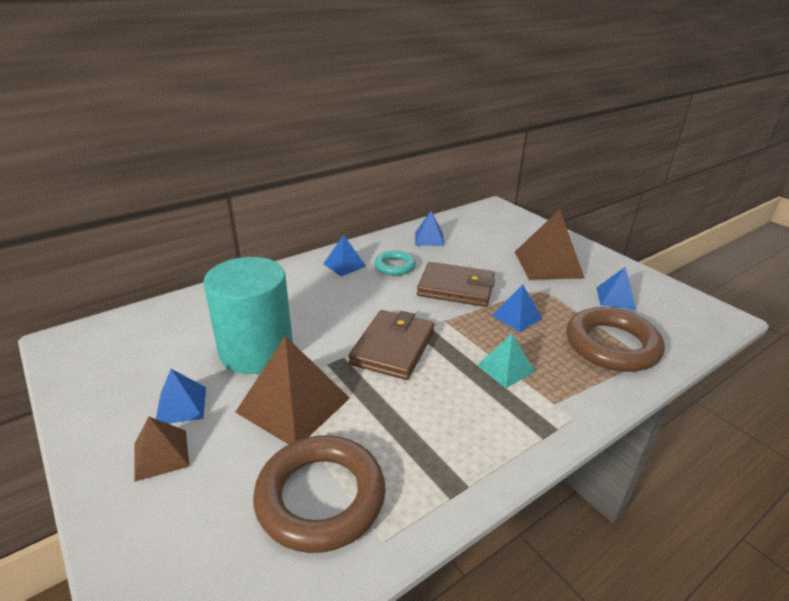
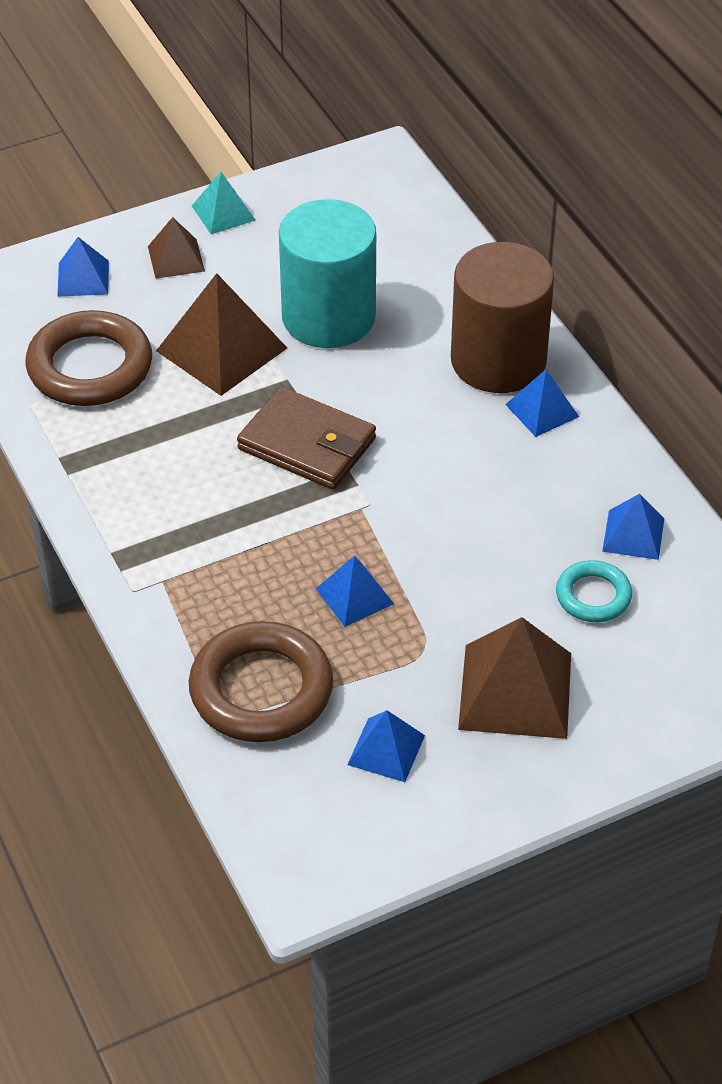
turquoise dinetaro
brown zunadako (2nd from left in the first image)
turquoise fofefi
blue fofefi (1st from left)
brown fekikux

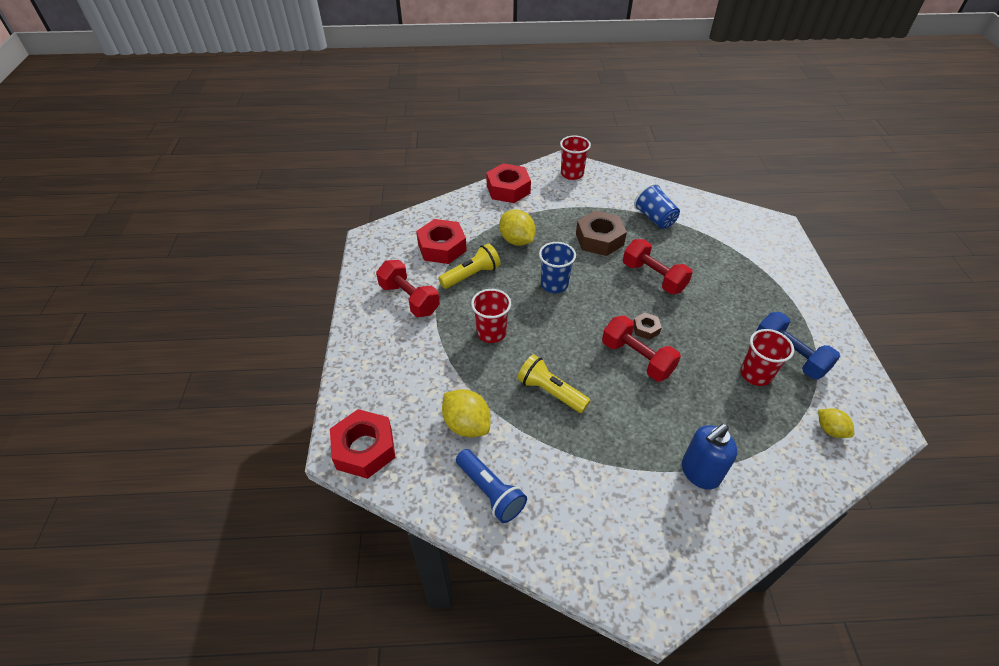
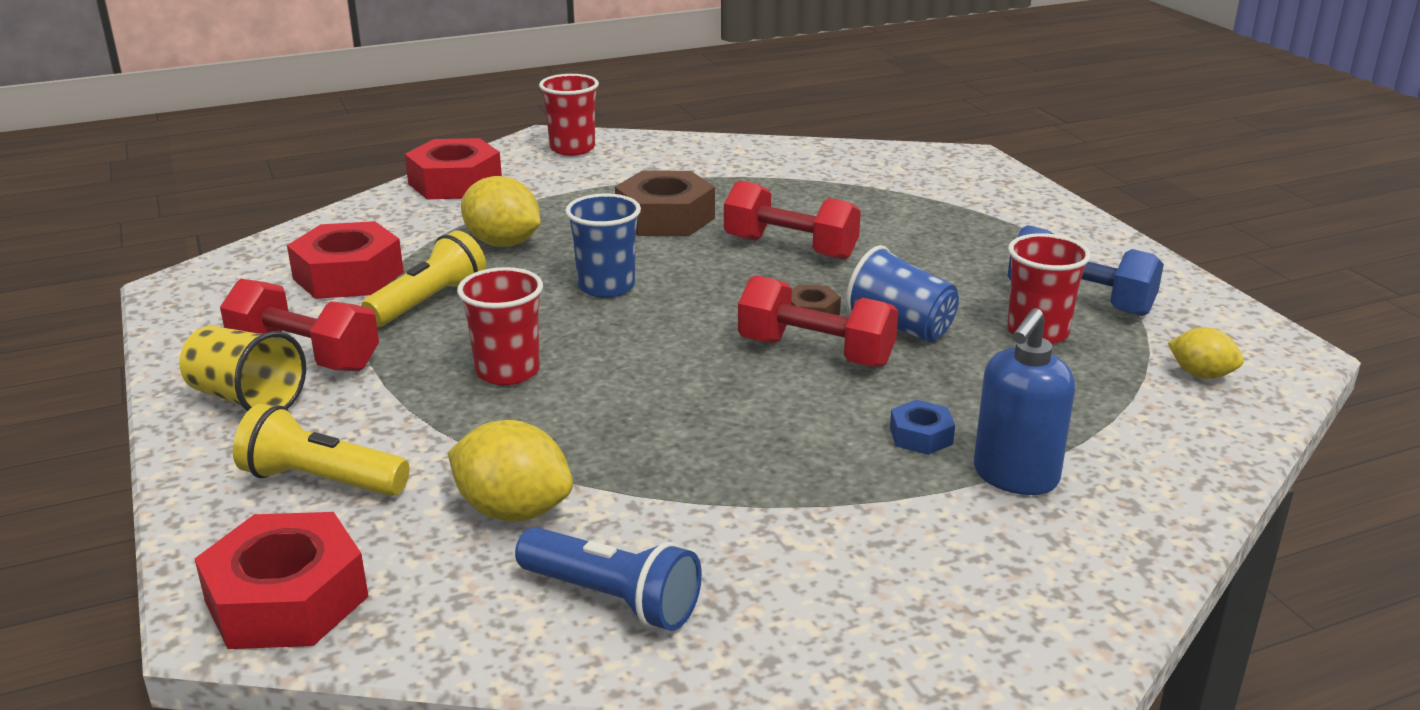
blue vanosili (2nd from left)
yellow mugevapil (1st from left)
yellow vanosili
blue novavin

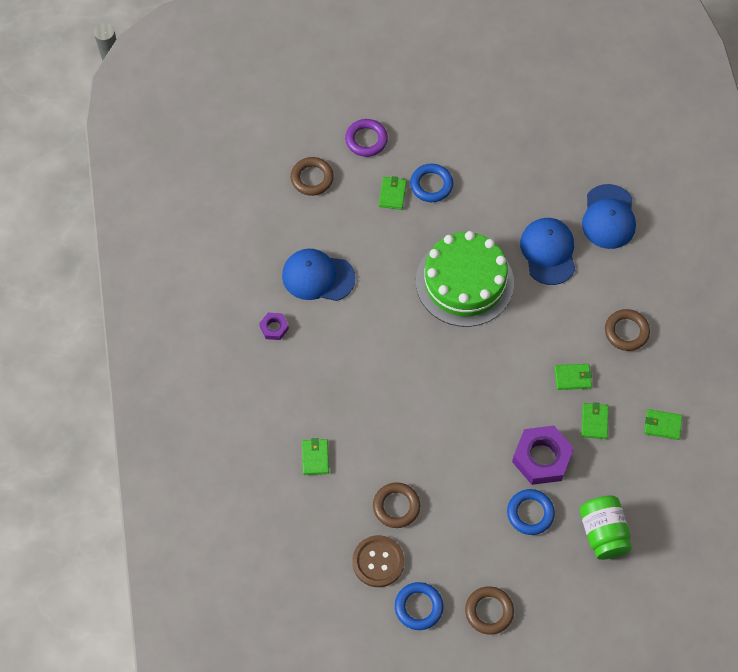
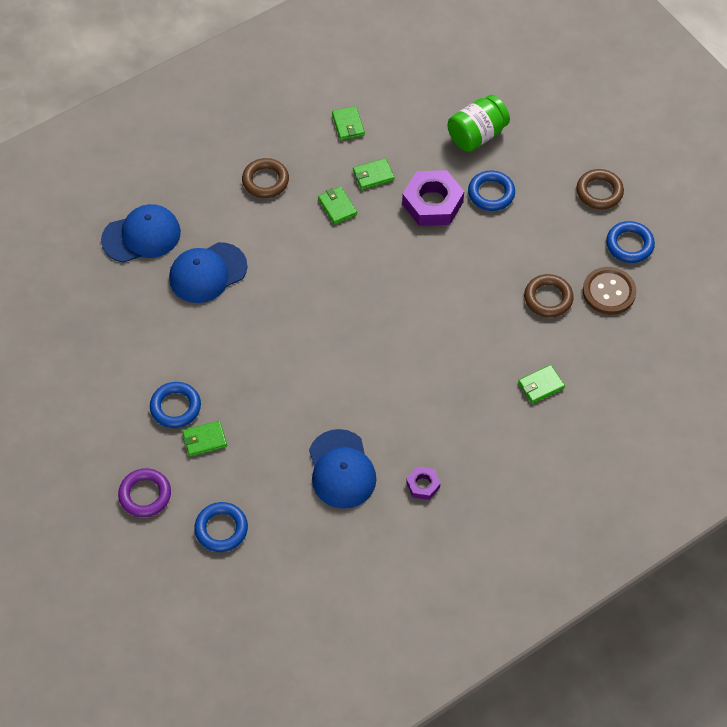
blue dinetaro (2nd from left)
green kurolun

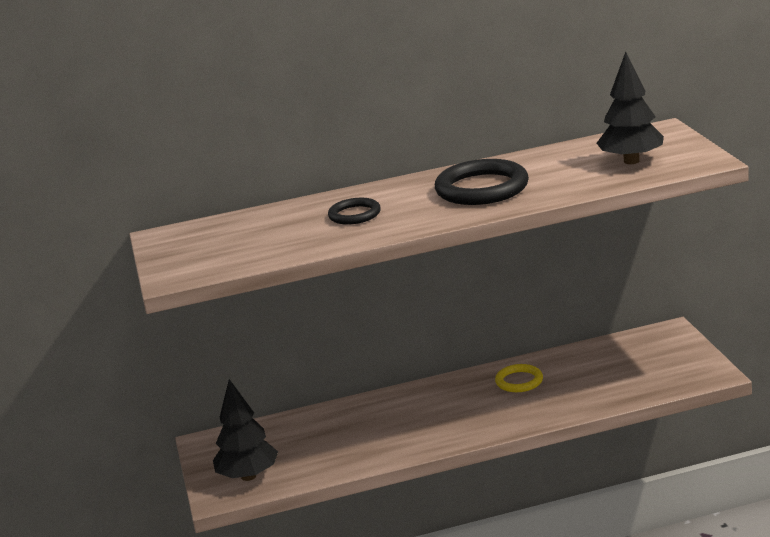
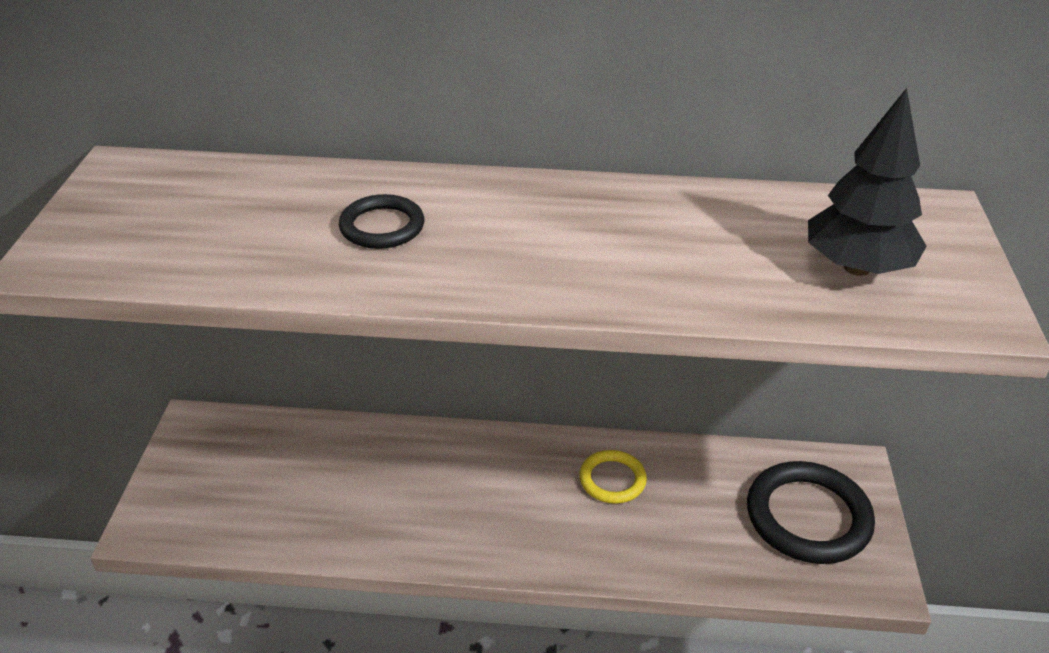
black dinetaro (2nd from left)
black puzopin (1st from left in the first image)

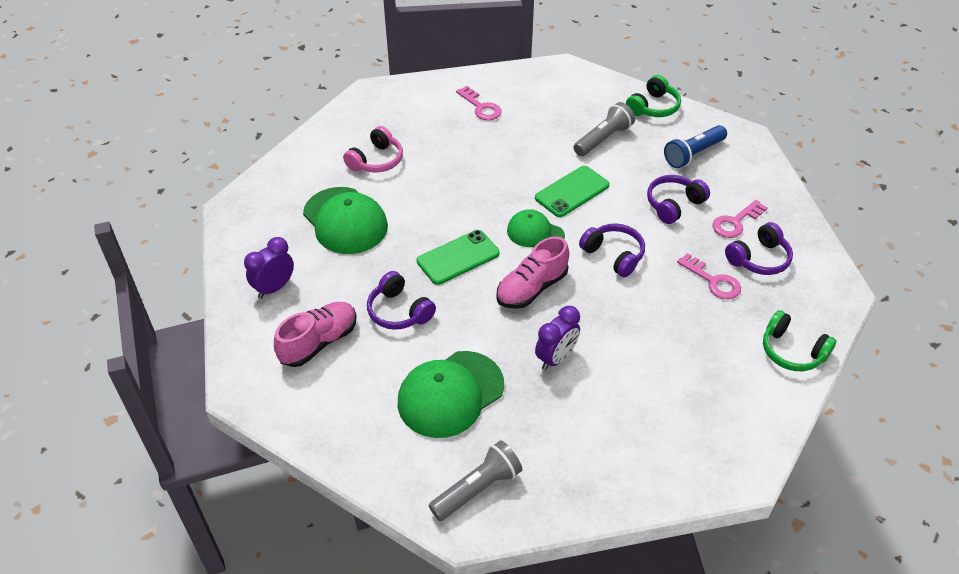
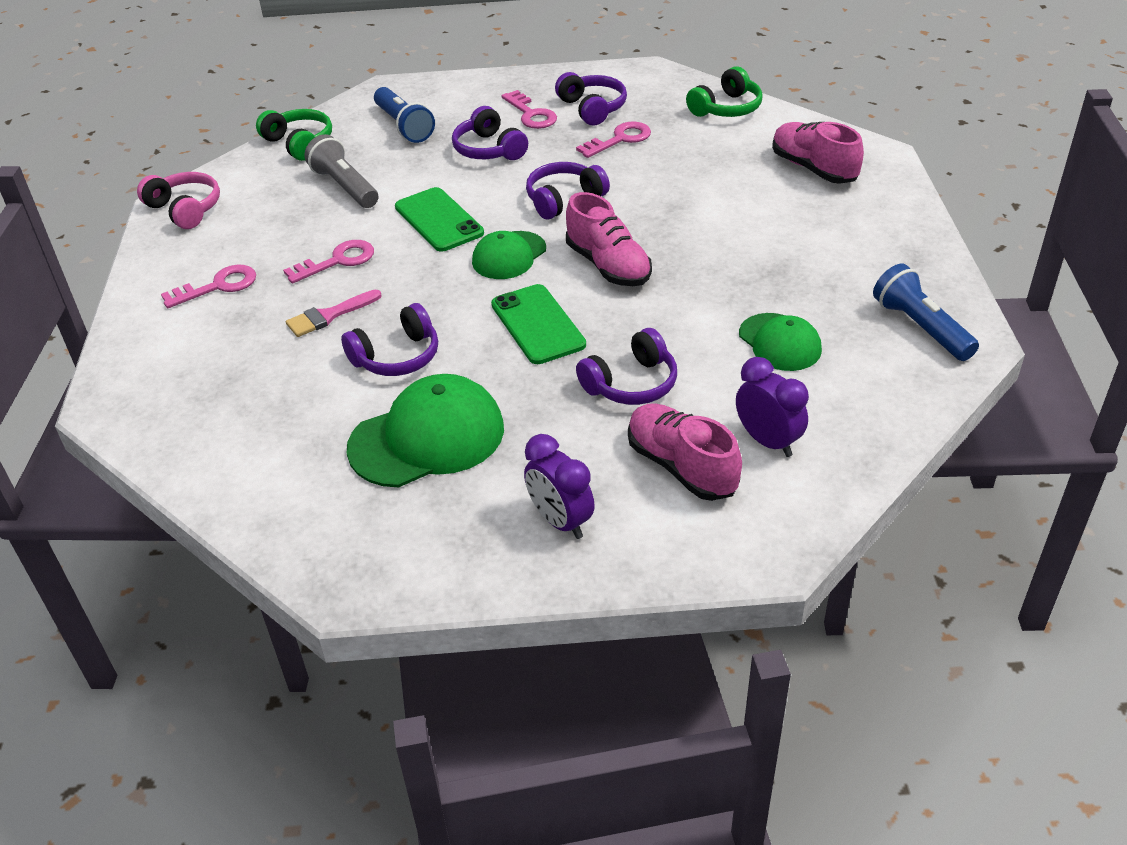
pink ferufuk
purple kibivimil (2nd from left)
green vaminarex (3rd from left)
blue mugevapil (2nd from left)
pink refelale (3rd from left)
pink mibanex (2nd from left)
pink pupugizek
purple ferufuk (1st from left)

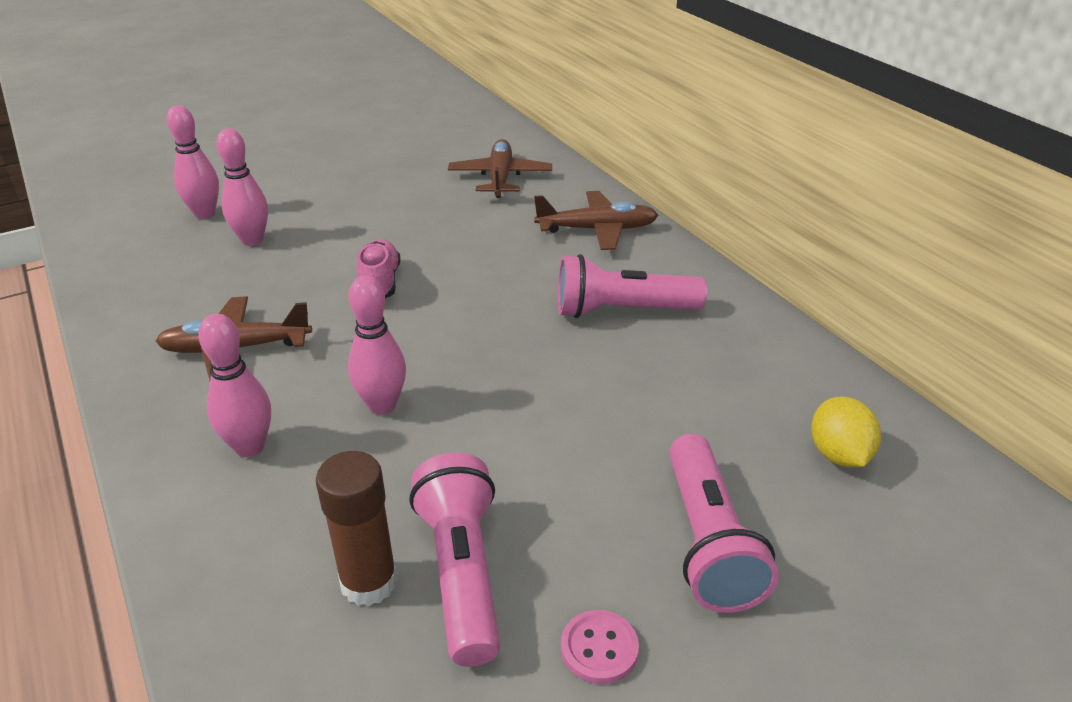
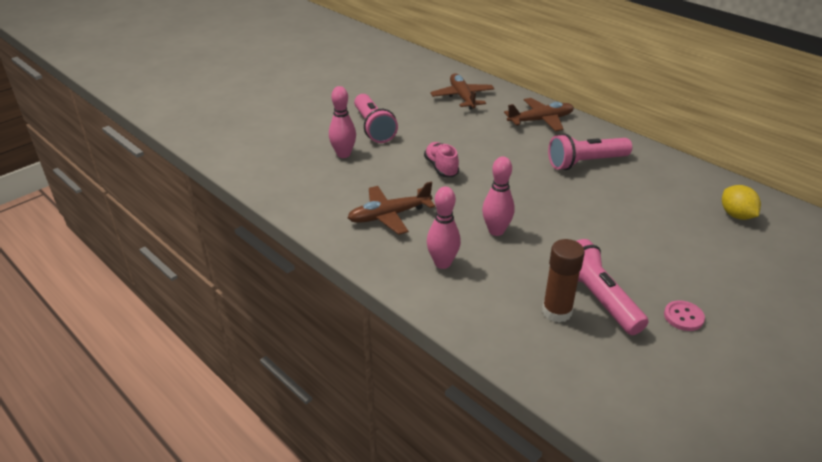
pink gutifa (1st from left in the first image)
pink mugevapil (1st from left)

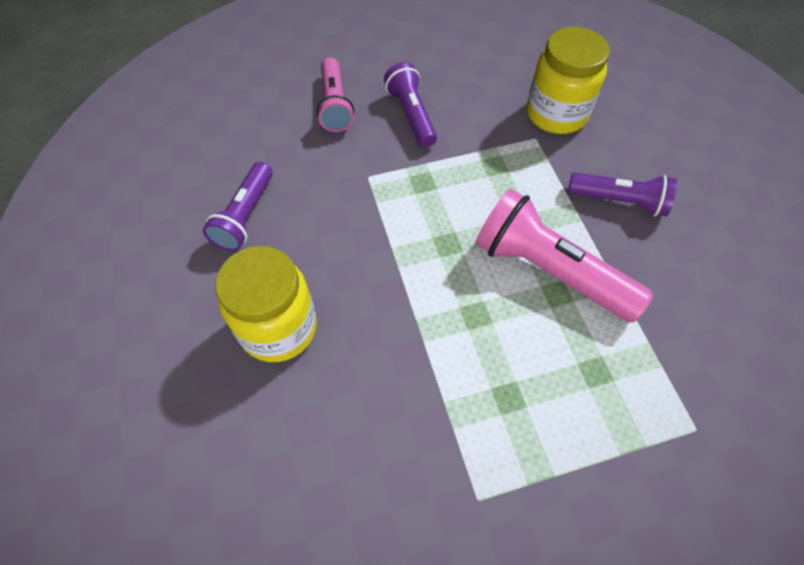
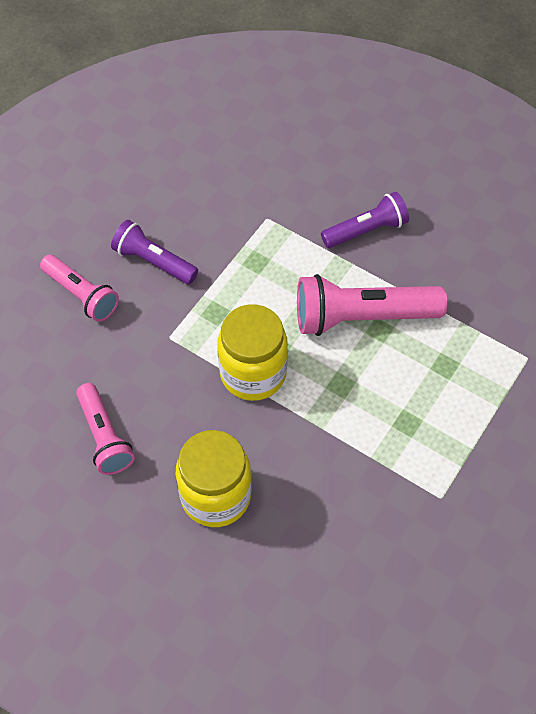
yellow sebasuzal (2nd from left)
pink mugevapil (2nd from left)

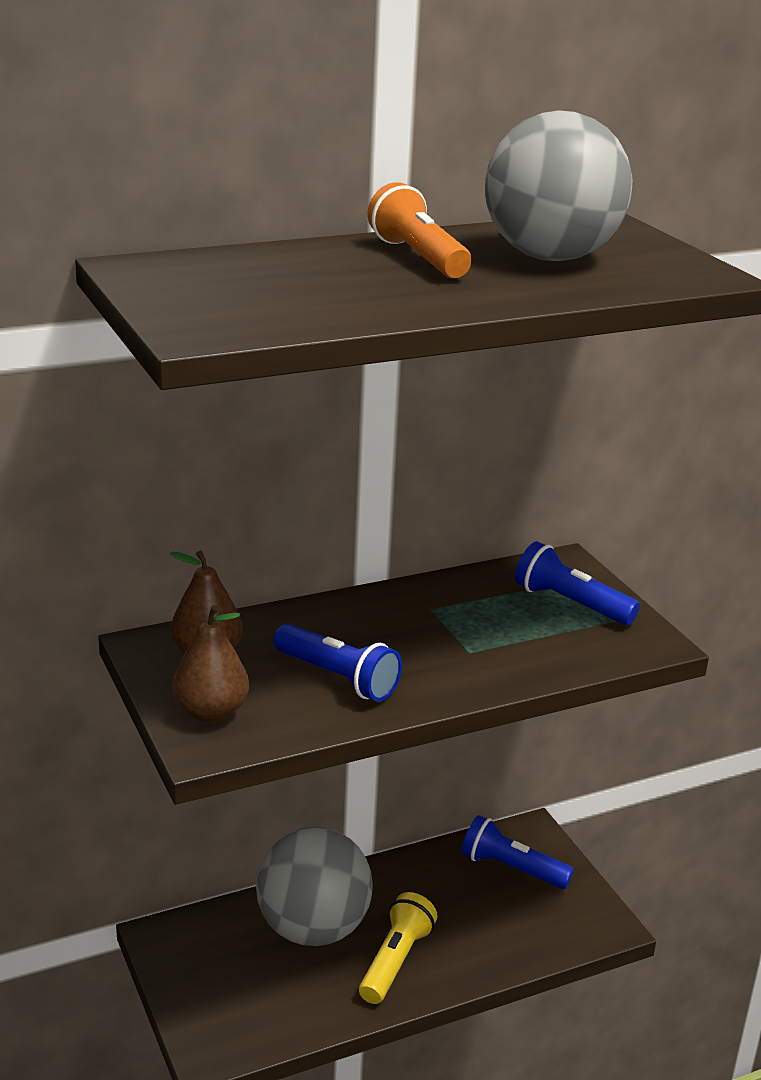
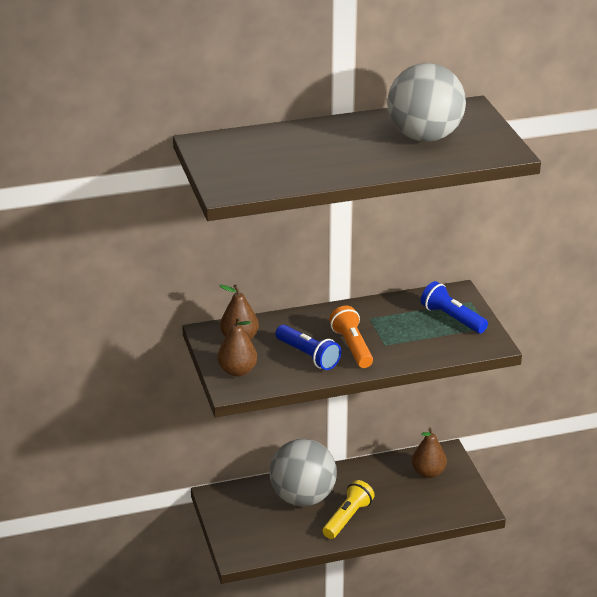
orange mugevapil
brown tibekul (3rd from left)

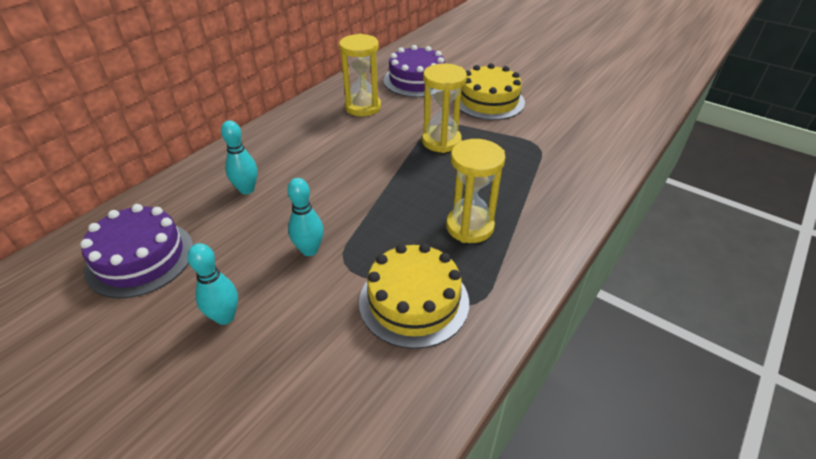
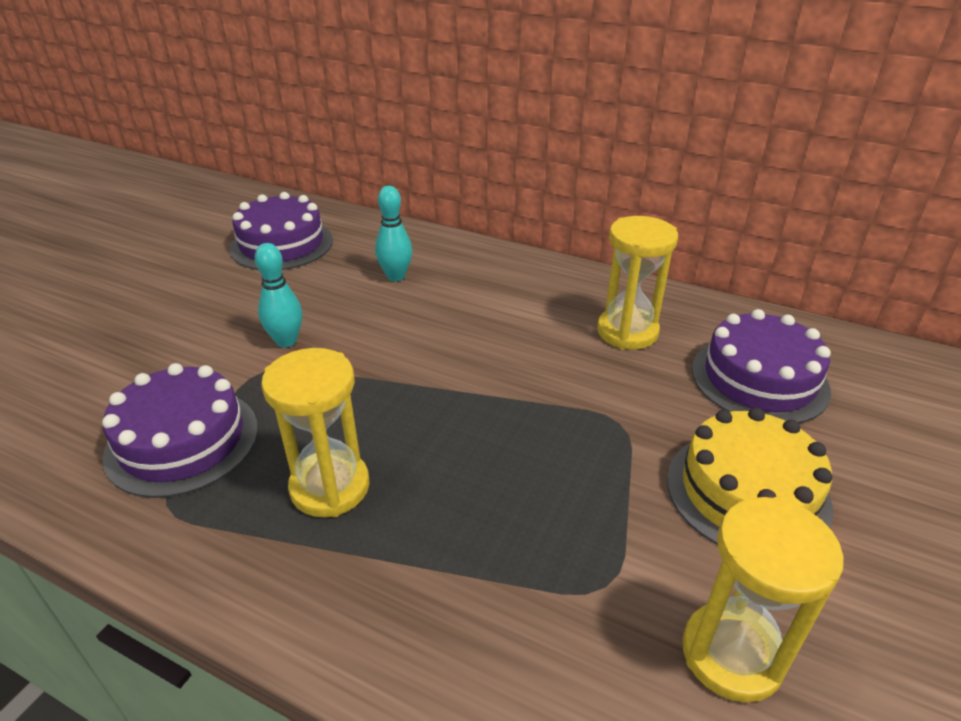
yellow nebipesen (3rd from left)
turquoise gutifa (1st from left in the first image)
purple kurolun (1st from left)

